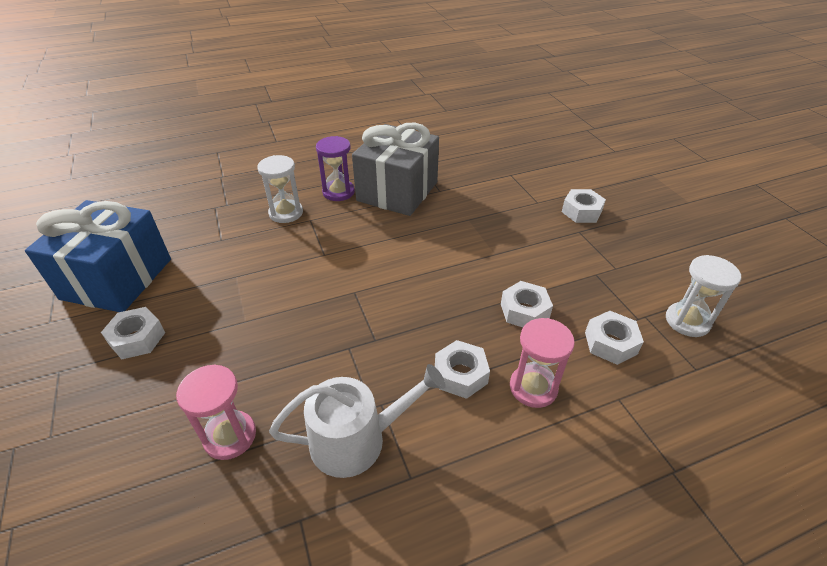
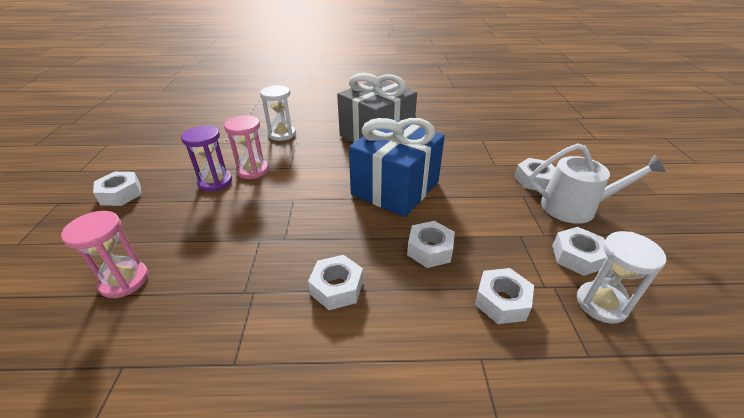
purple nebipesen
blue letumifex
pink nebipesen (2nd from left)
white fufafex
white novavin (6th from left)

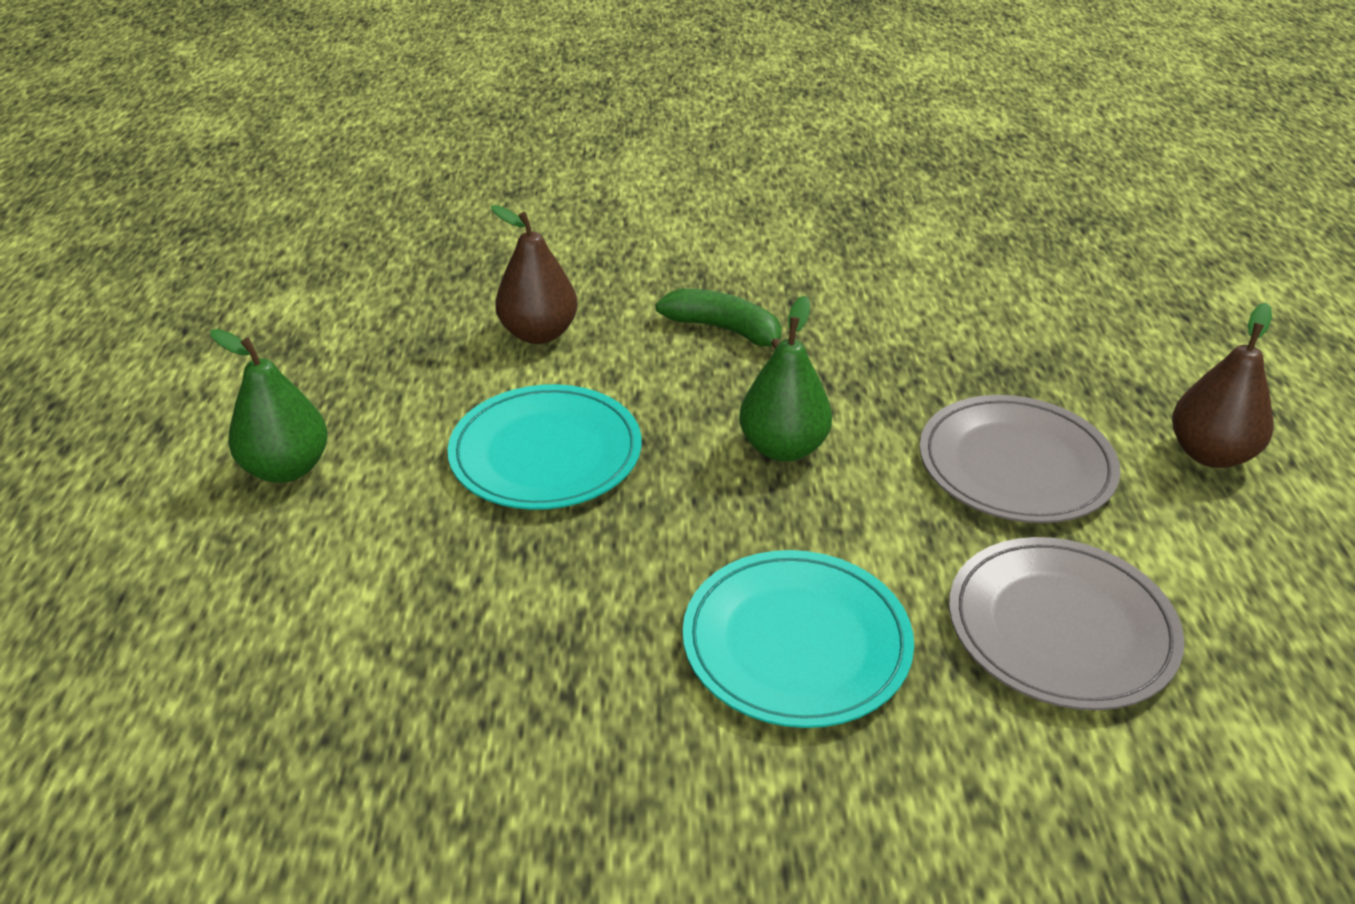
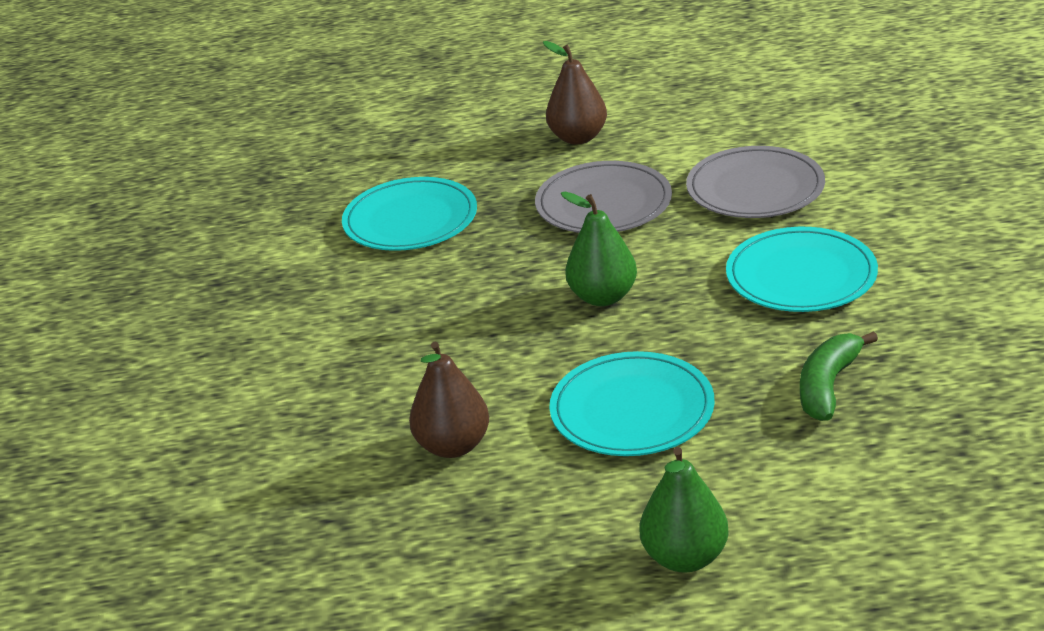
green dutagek
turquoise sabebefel (1st from left)

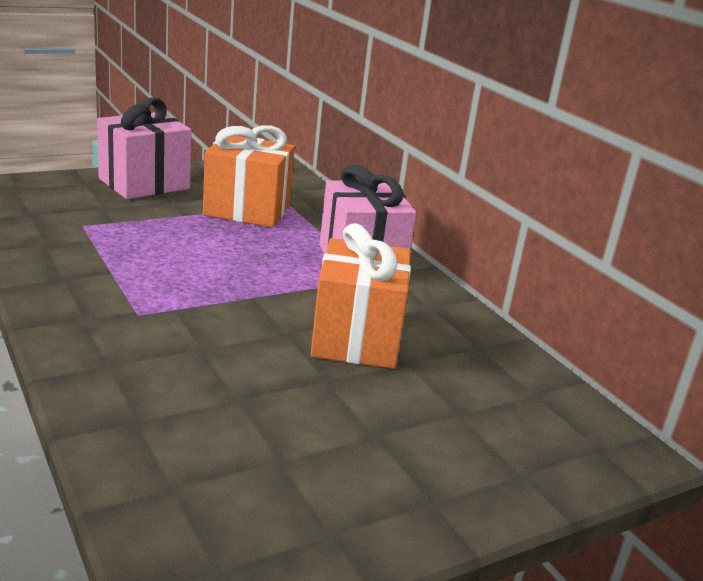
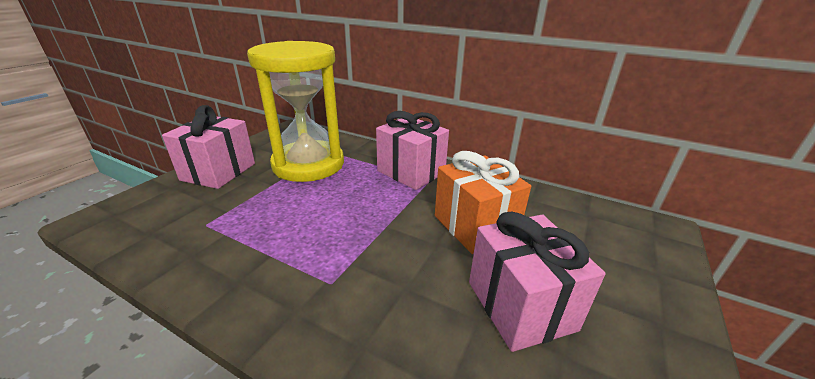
yellow nebipesen
pink letumifex (3rd from left)

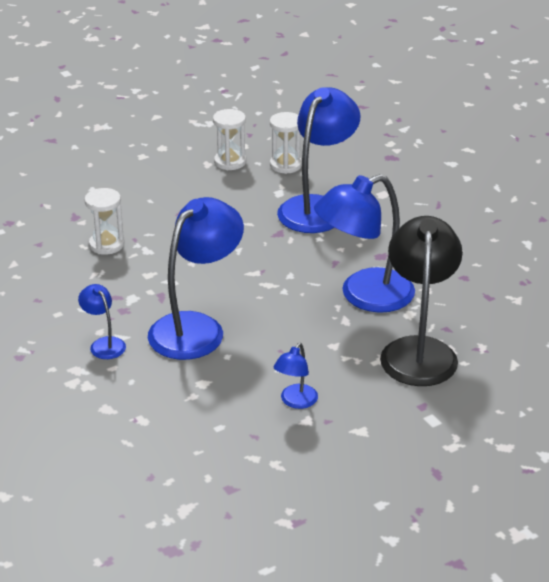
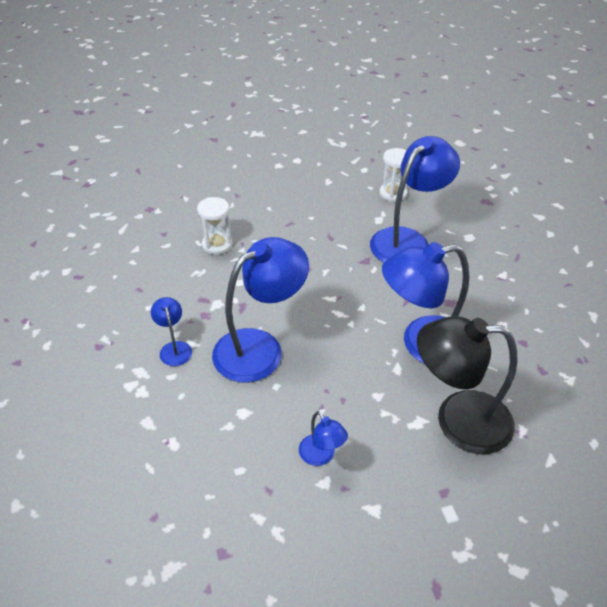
white nebipesen (2nd from left in the first image)
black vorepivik
blue vorepivik (3rd from left)

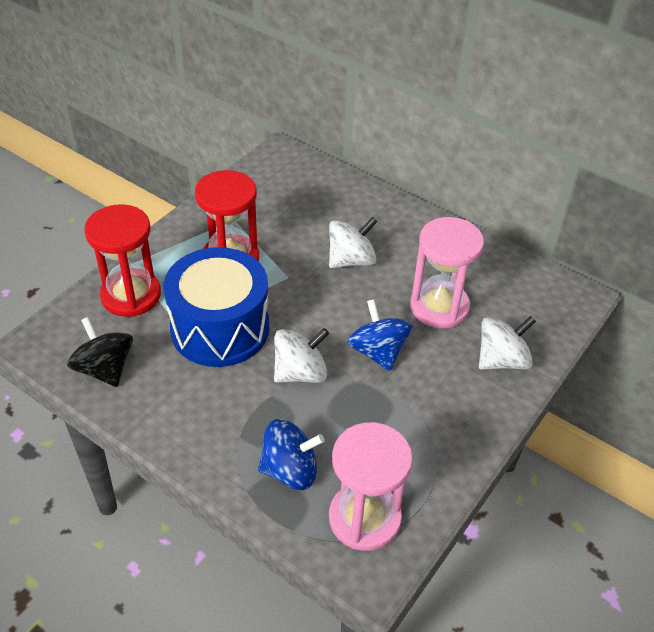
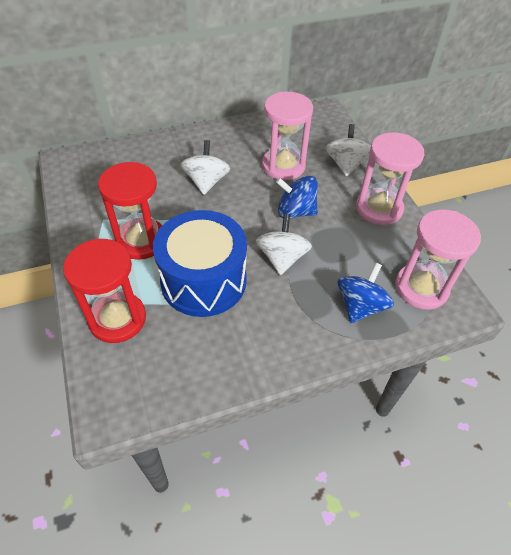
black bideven
pink nebipesen (2nd from left)

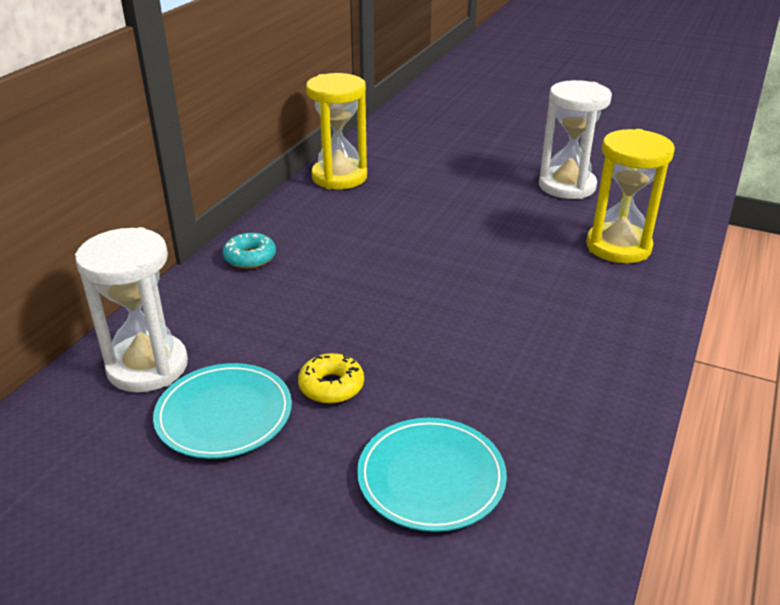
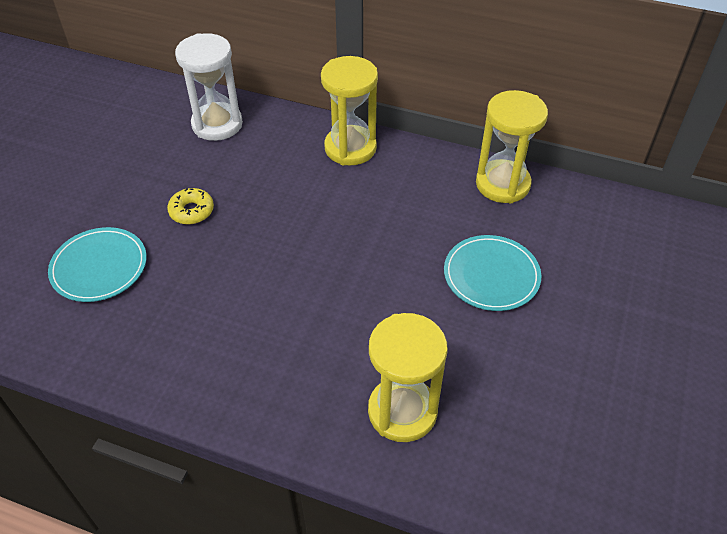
white nebipesen (2nd from left in the first image)
yellow nebipesen (1st from left)
turquoise sabebefel (2nd from left)

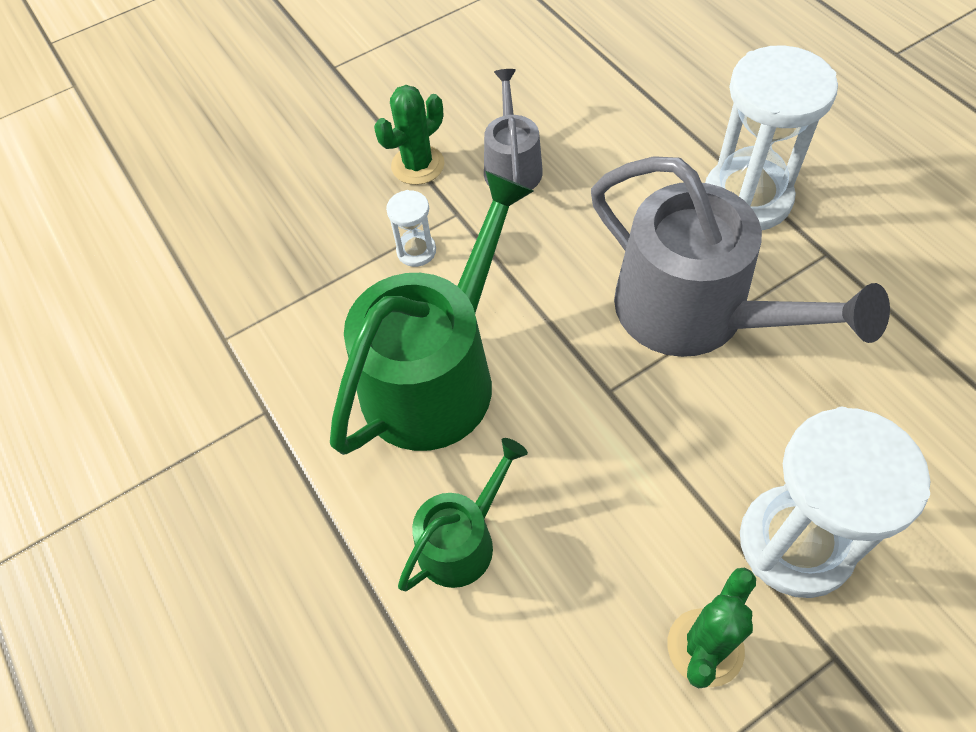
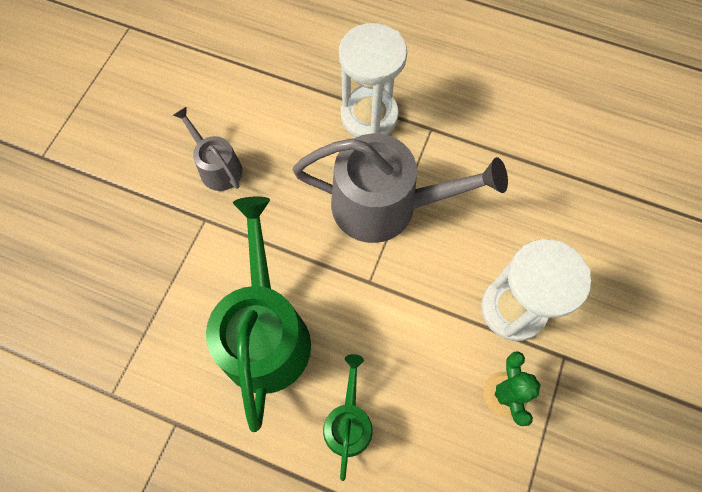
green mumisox (1st from left in the first image)
white nebipesen (1st from left in the first image)

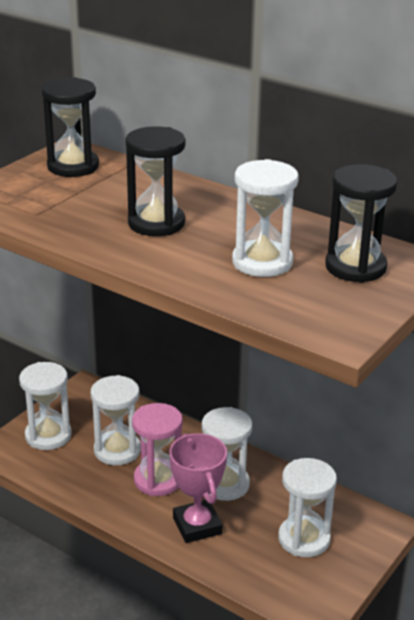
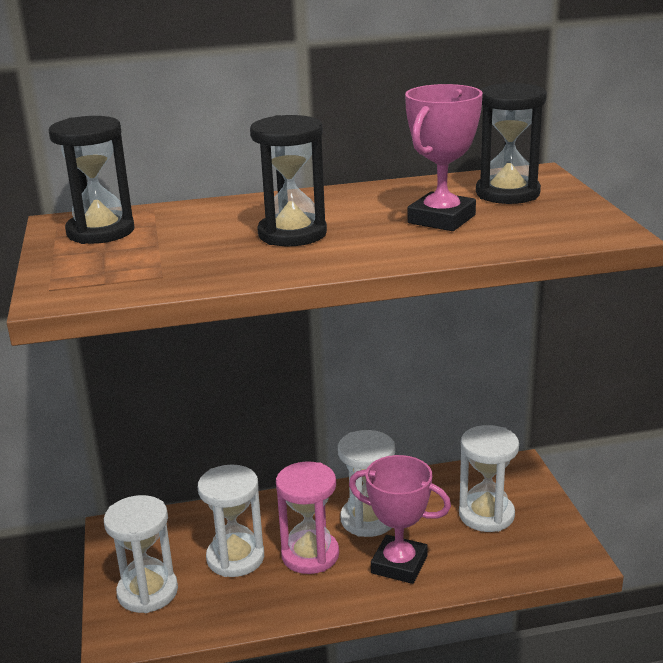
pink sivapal (2nd from left)

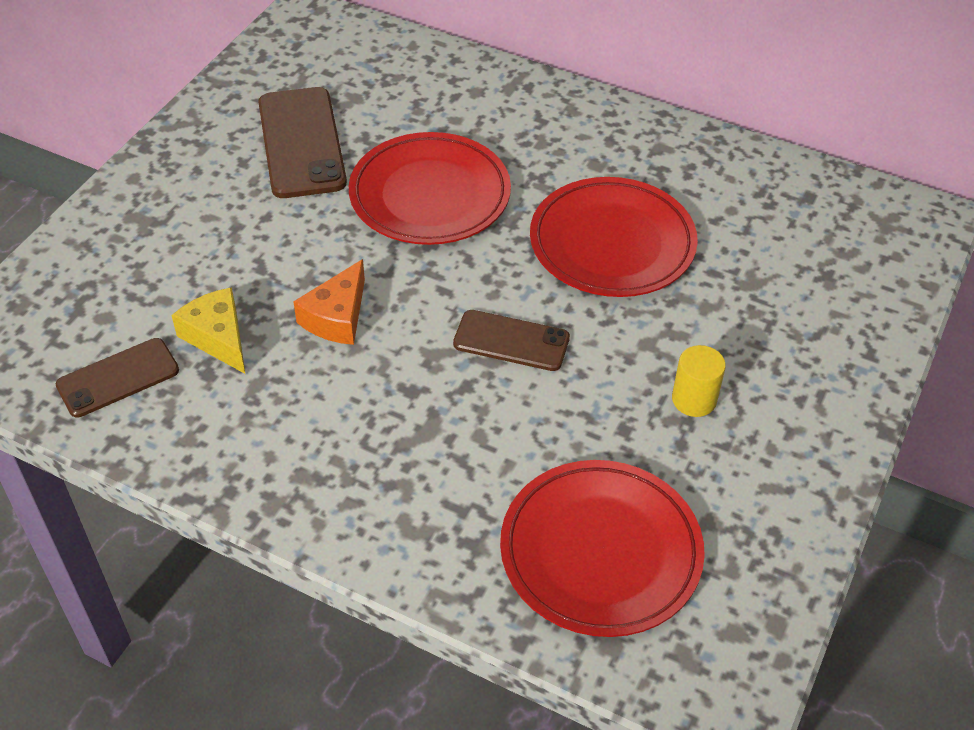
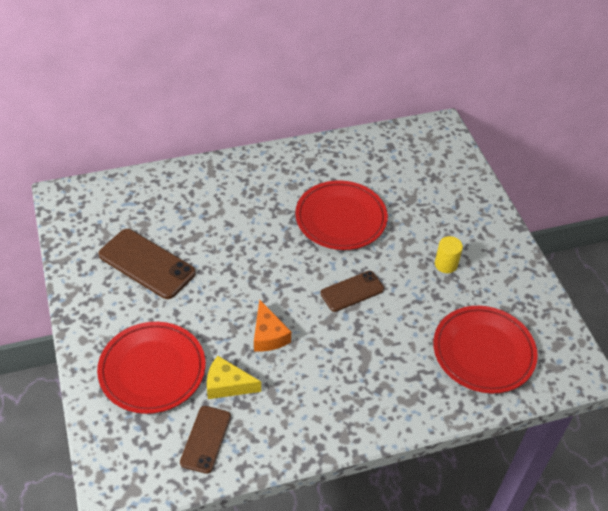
red sabebefel (1st from left)

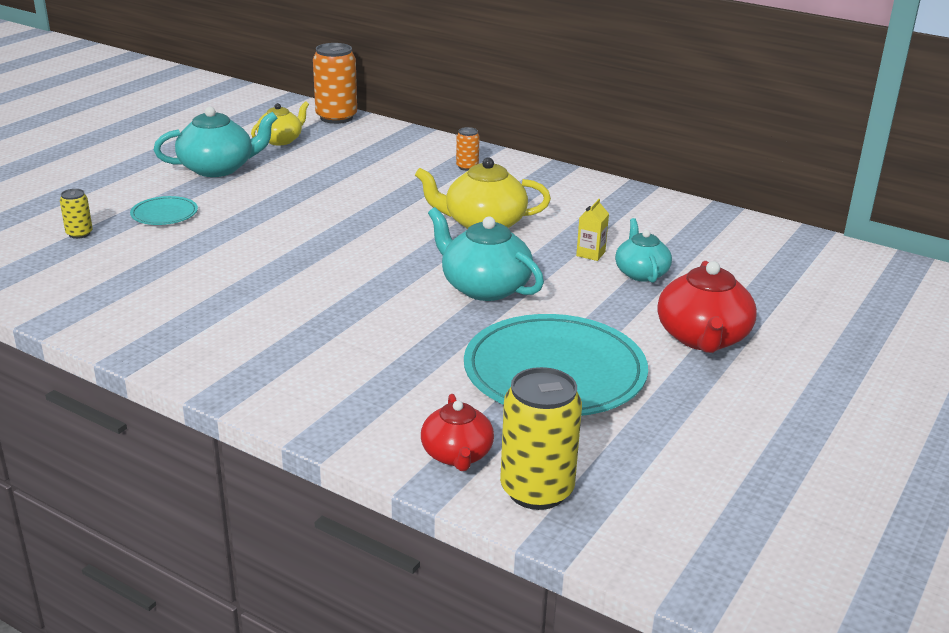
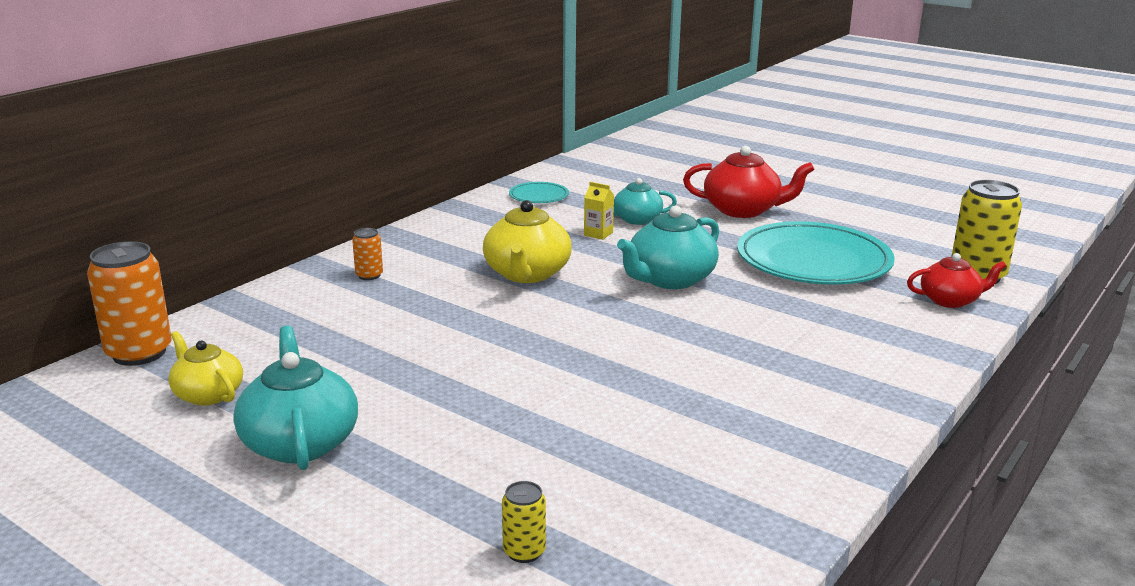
turquoise sabebefel (1st from left)

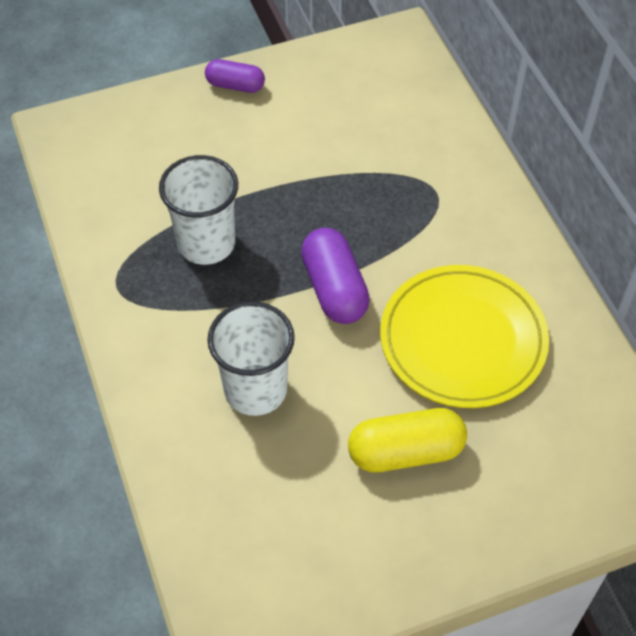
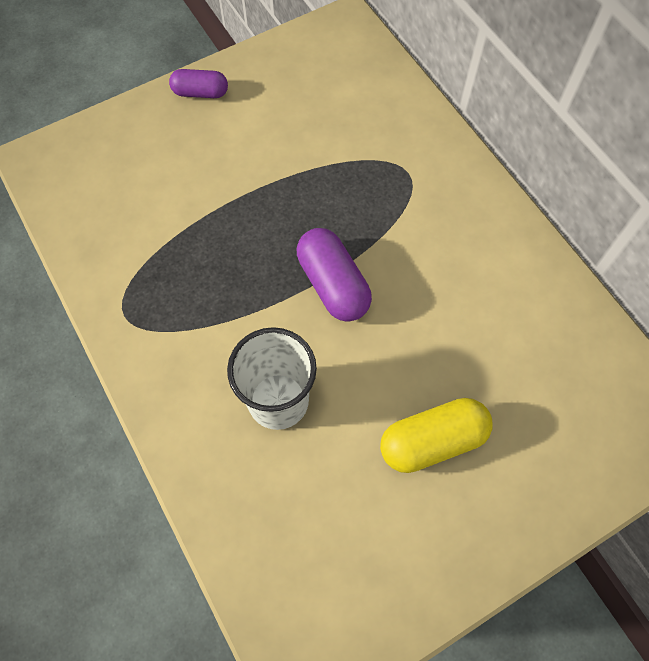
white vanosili (1st from left in the first image)
yellow sabebefel

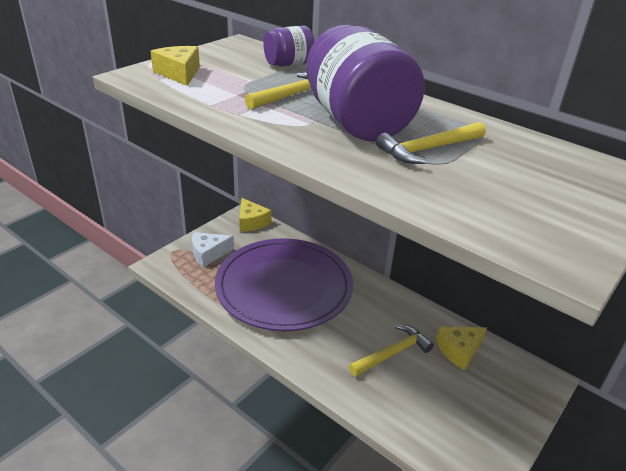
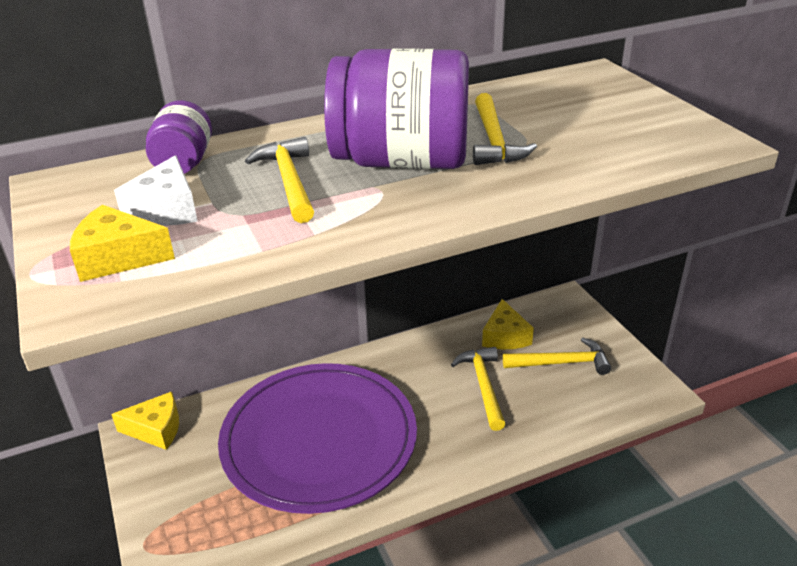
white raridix
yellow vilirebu (4th from left)

